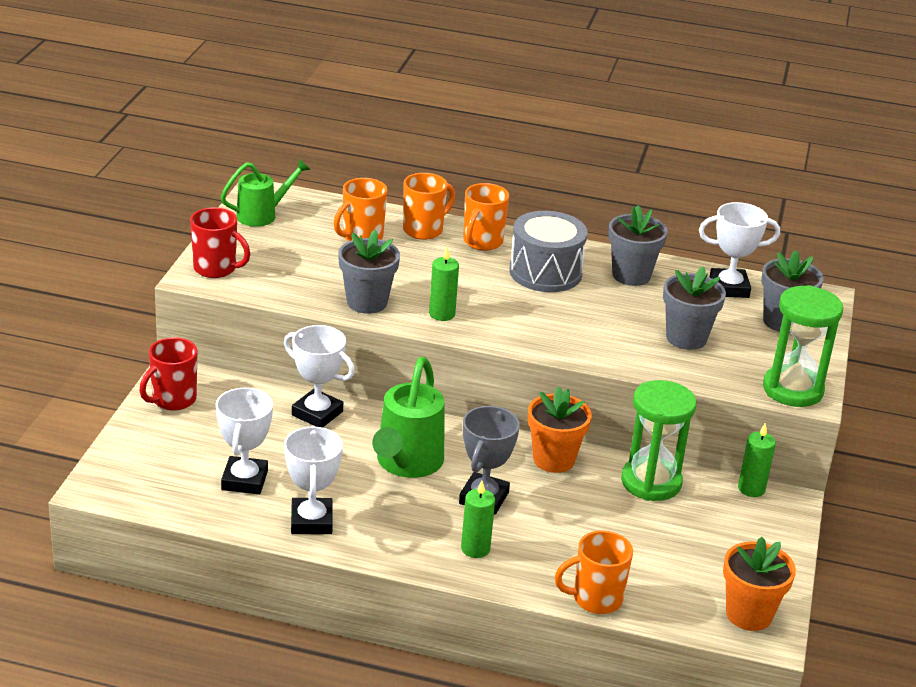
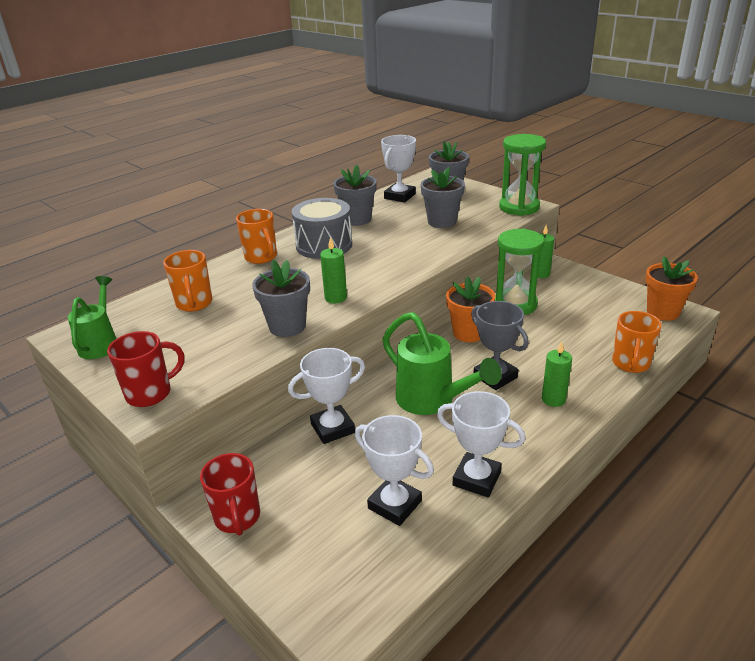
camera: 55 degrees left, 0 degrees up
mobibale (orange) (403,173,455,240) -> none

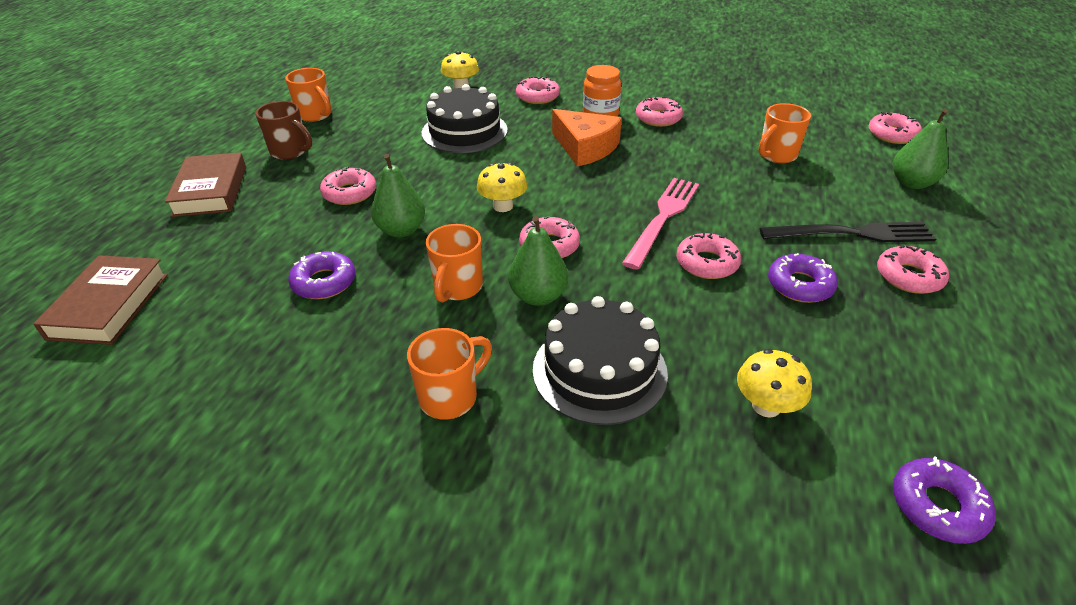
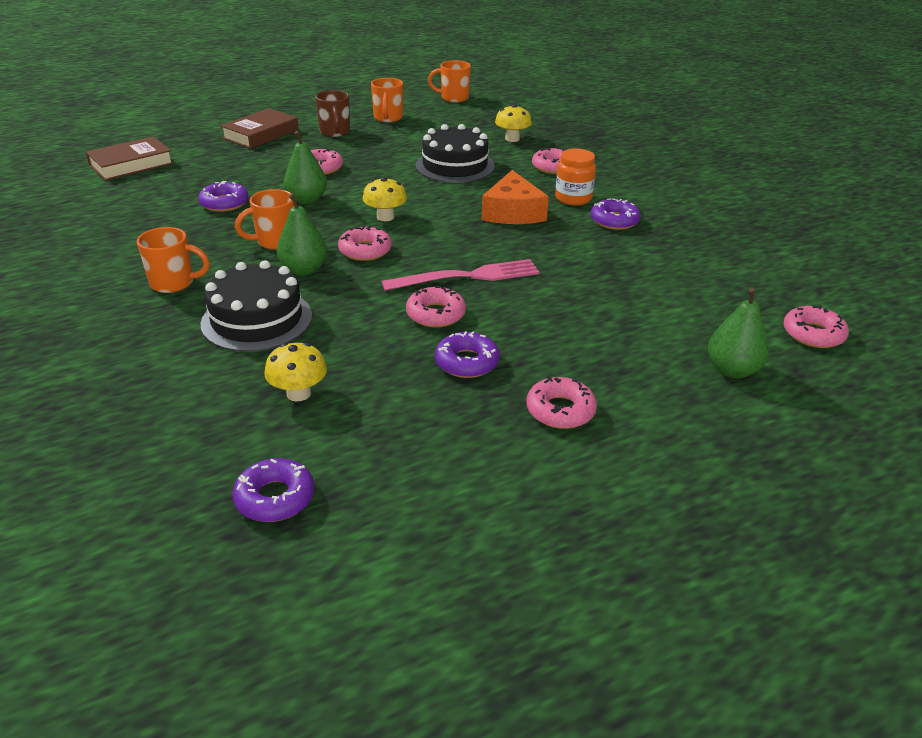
camera: 45 degrees right, 5 degrees down
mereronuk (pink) (636,96,683,127) -> mereronuk (purple) (591,198,641,230)
mobibale (orange) (759,103,811,163) -> mobibale (orange) (428,60,471,103), shifted
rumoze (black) (759,222,936,242) -> none

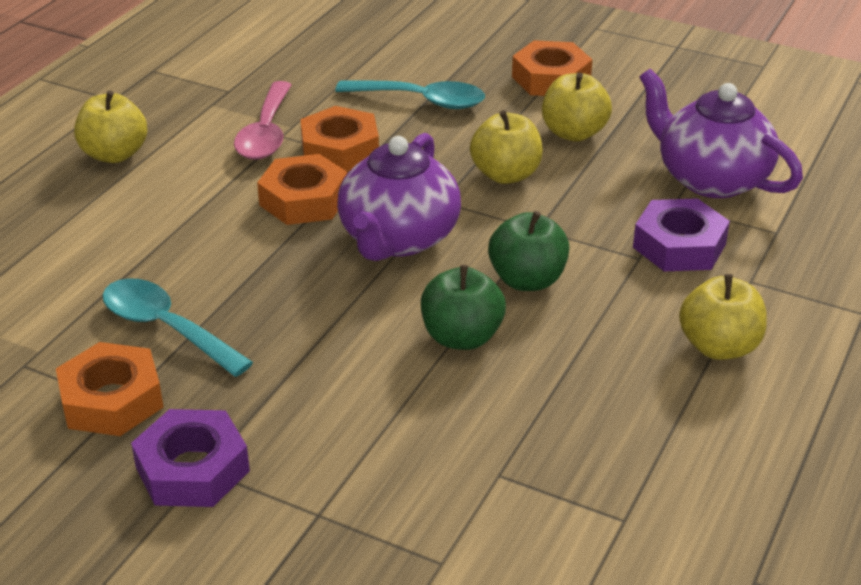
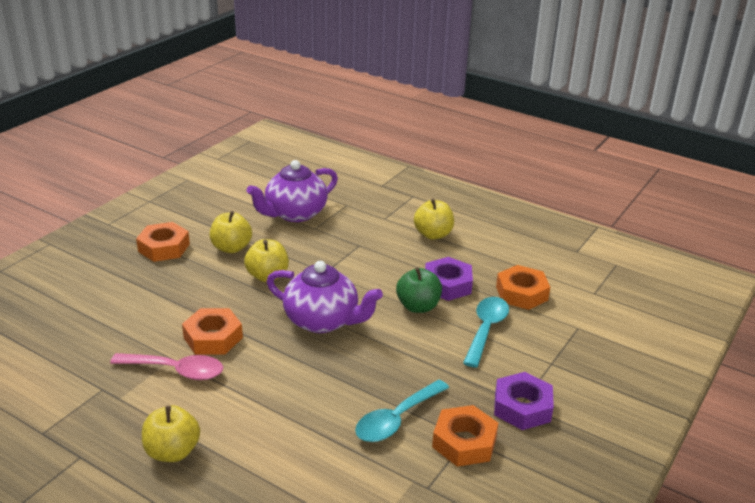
camera: 85 degrees left, 5 degrees down
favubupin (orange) (257,154,348,225) -> favubupin (orange) (496,265,550,310), shifted
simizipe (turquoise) (335,80,485,109) -> simizipe (turquoise) (463,297,509,368), shifted
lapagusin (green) (488,211,569,291) -> none
favubupin (purple) (633,198,730,271) -> favubupin (purple) (425,257,473,301), shifted

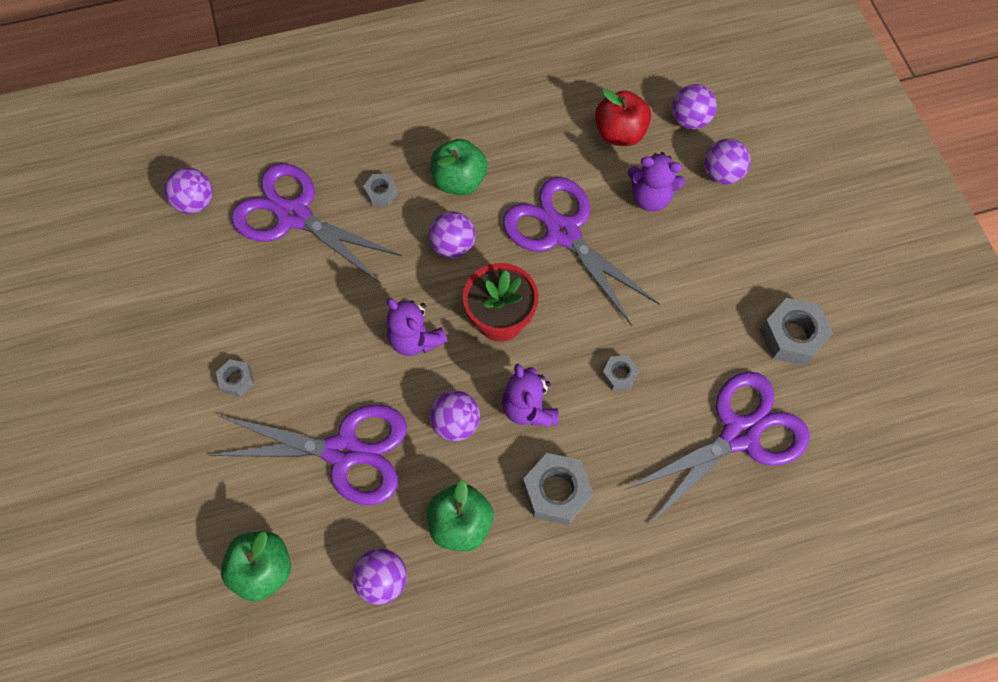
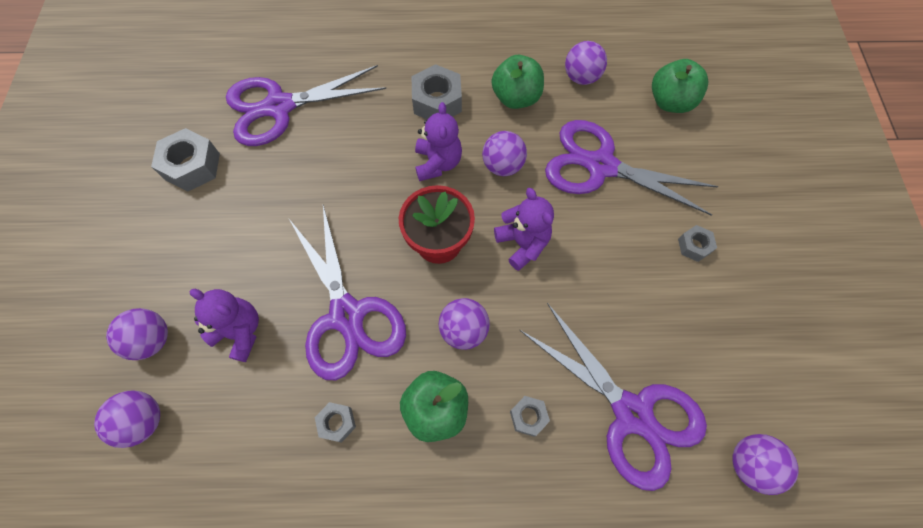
camera: 165 degrees left, 0 degrees up
lapagusin (red) (595,89,651,146) -> none
favubupin (grey) (602,355,639,391) -> favubupin (grey) (315,402,356,443), shifted

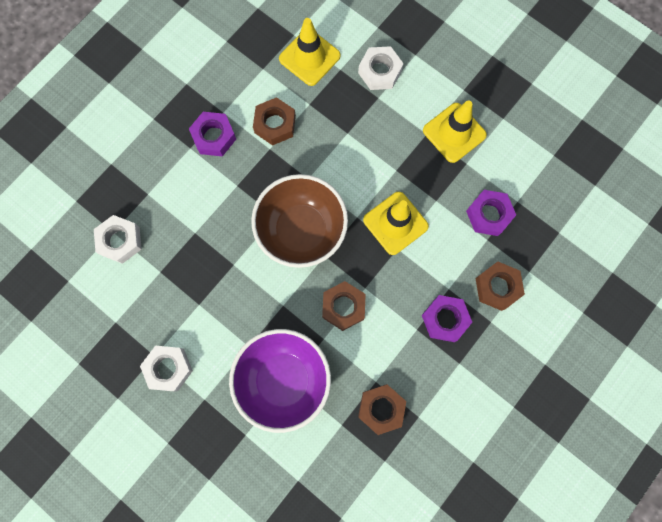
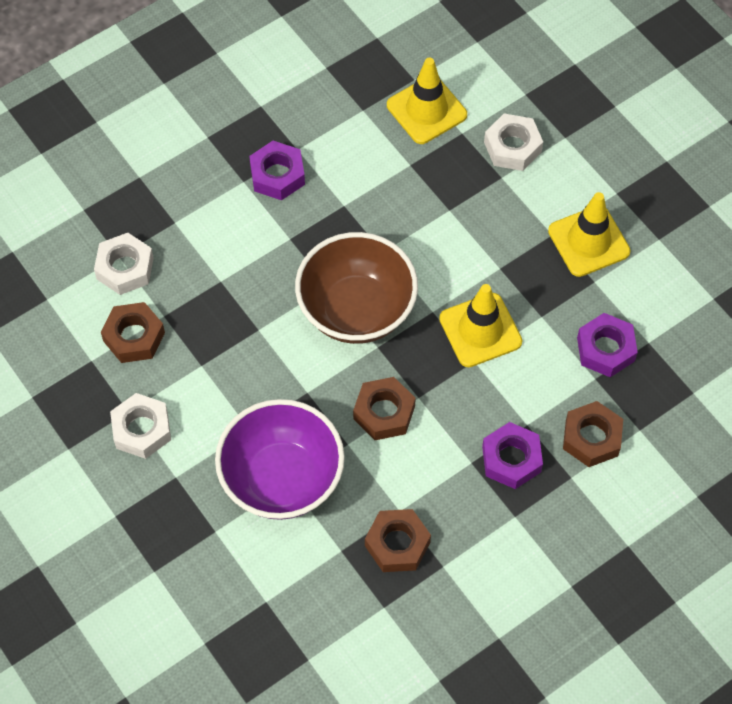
camera: 15 degrees right, 15 degrees down
favubupin (brown) (253,97,296,146) -> favubupin (brown) (101,302,165,363), shifted

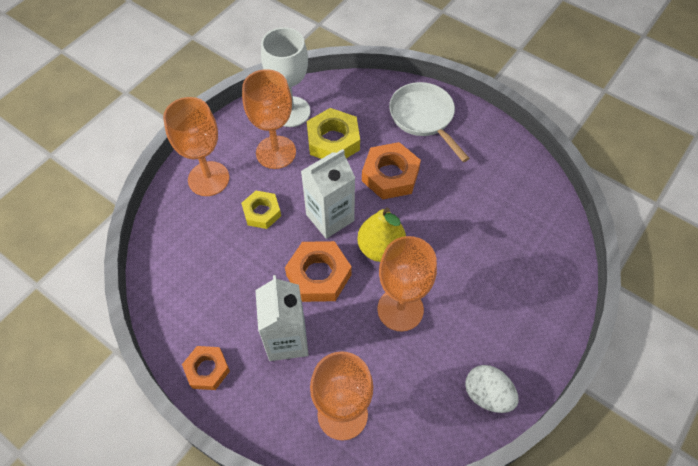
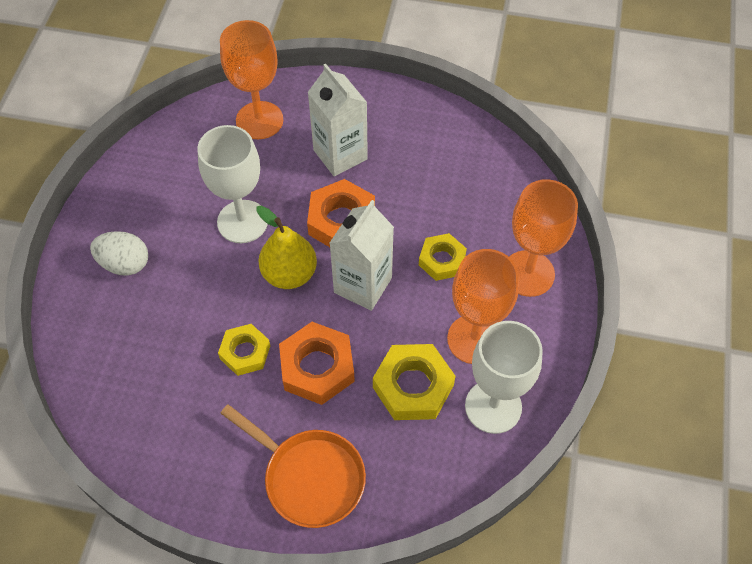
camera: 155 degrees right, 0 degrees up
favubupin (orange) (182,346,230,390) -> none
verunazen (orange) (377,236,437,331) -> verunazen (white) (197,125,268,243)
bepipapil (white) (389,82,470,162) -> bepipapil (orange) (220,404,366,528)
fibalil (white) (465,365,519,413) -> fibalil (white) (90,231,148,276), shifted
none -> favubupin (yellow) (218,324,270,376)

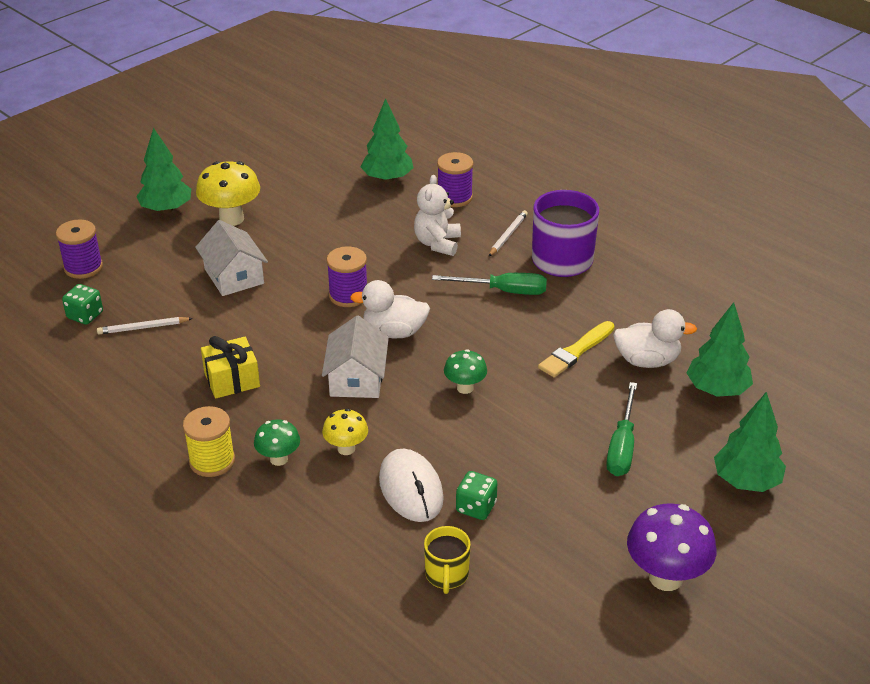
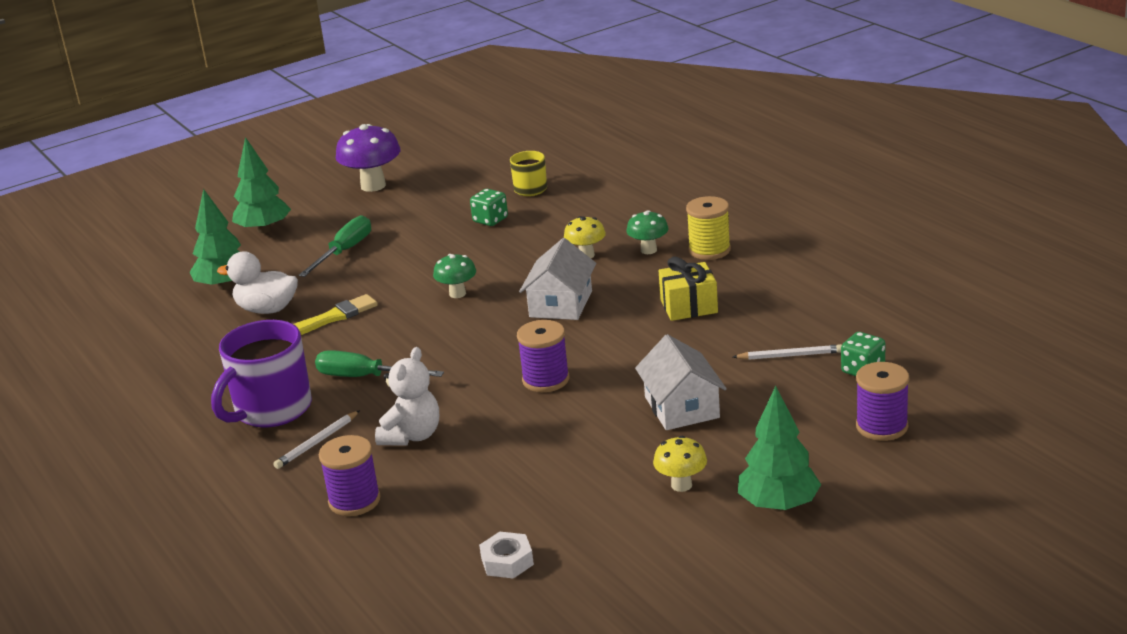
camera: 165 degrees left, 10 degrees down
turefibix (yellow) (196,161,260,226) -> turefibix (yellow) (653,436,707,492), x0.58
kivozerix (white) (350,280,430,338) -> none
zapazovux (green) (361,98,414,183) -> none
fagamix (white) (379,448,444,522) -> none
none -> favubupin (white) (479,532,534,578)

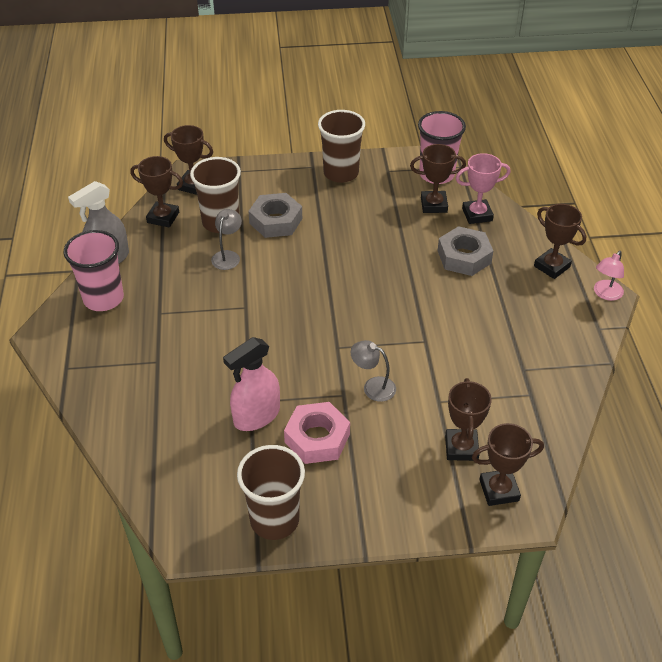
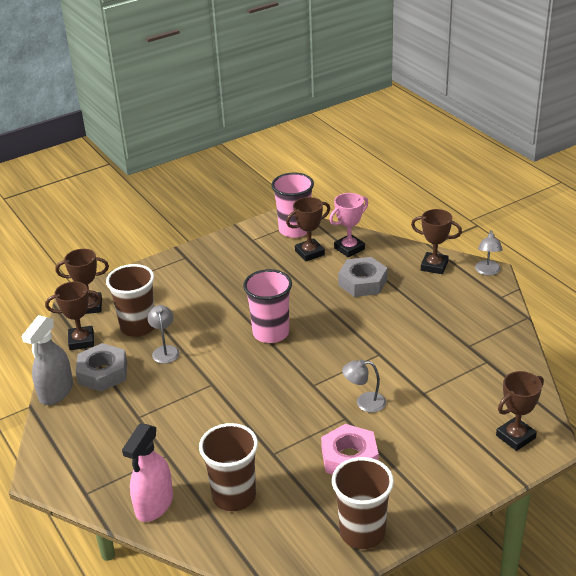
camera: 25 degrees left, 10 degrees down
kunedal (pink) (64,230,124,311) -> kunedal (pink) (243,269,292,343), shifted
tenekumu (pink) (223,337,280,431) -> tenekumu (pink) (122,424,173,522), shifted
favubupin (grey) (248,193,302,238) -> favubupin (grey) (76,343,127,392), shifted
kunedal (brown) (318,110,365,183) -> kunedal (brown) (199,423,258,511), shifted
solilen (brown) (445,378,492,461) -> none
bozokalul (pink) (594,251,624,301) -> bozokalul (grey) (475,230,503,276)

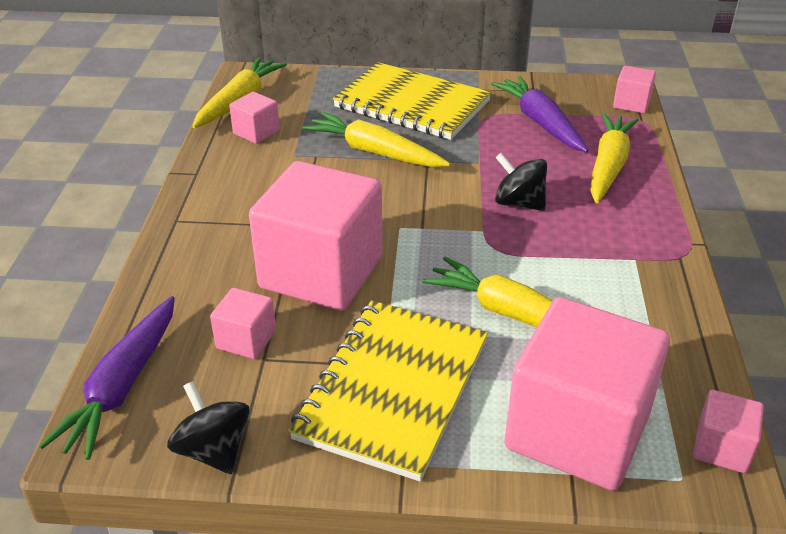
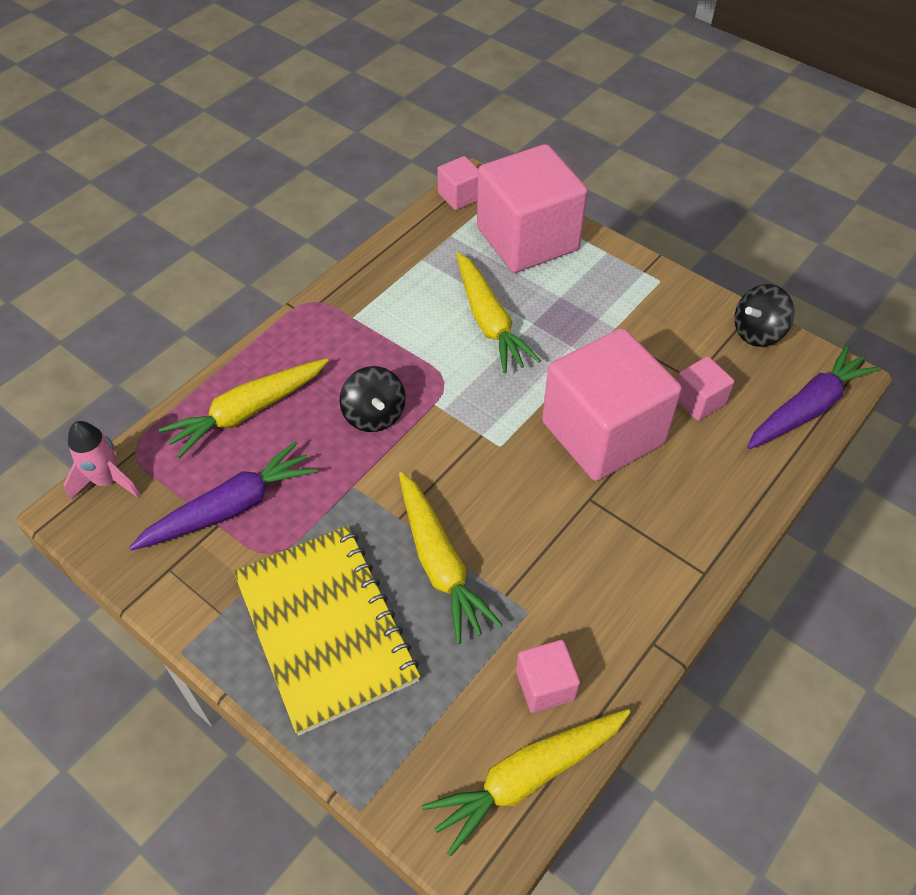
camera: 145 degrees left, 15 degrees up
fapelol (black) (167,381,250,474) -> fapelol (black) (734,284,794,347), 60 degrees clockwise
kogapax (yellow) (288,300,488,482) -> none
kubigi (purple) (491,76,589,152) -> kubigi (purple) (129,441,317,551), 135 degrees counterclockwise
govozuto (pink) (613,66,656,113) -> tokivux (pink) (64,421,141,500)

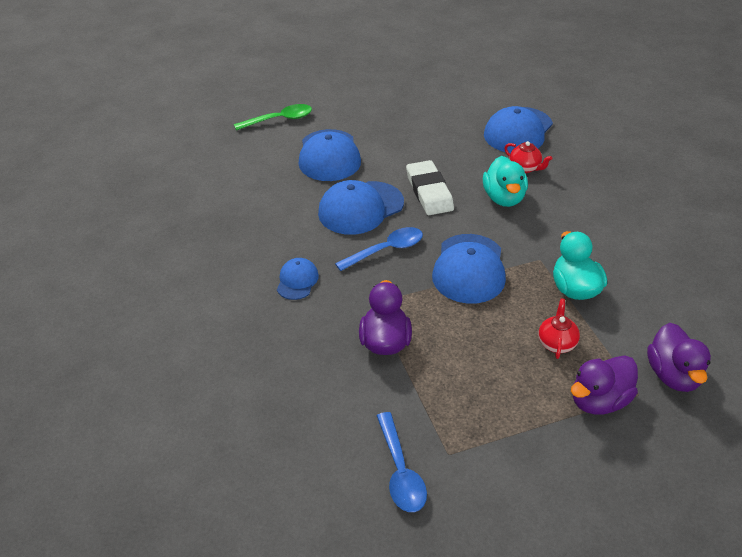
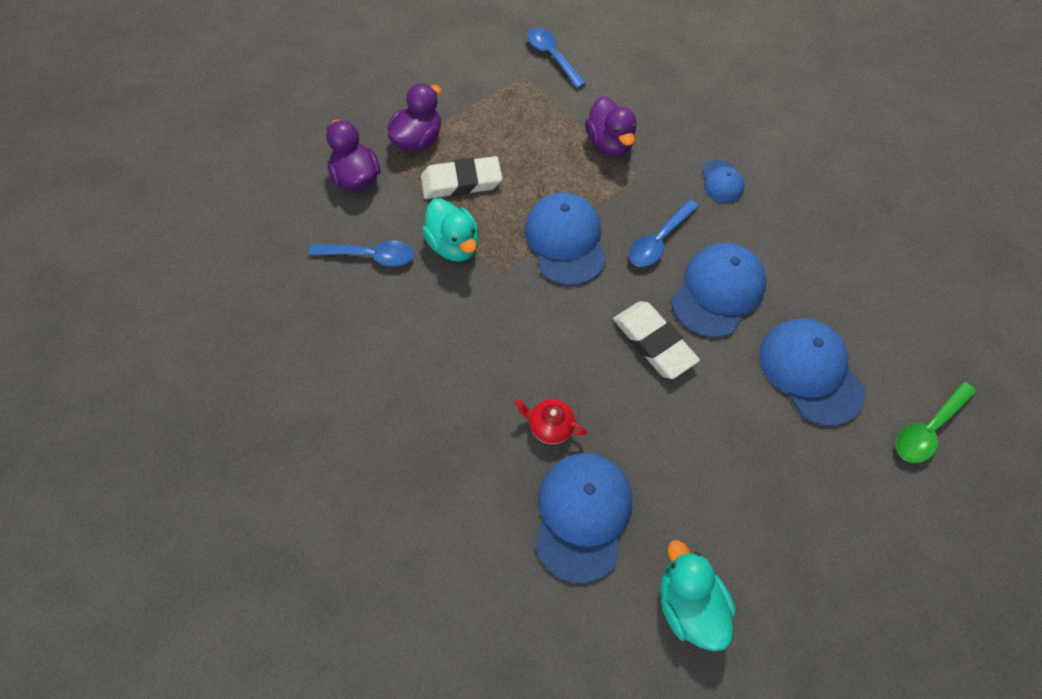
camera: 160 degrees right, 20 degrees up
kivozerix (turquoise) (483,156,528,207) -> kivozerix (turquoise) (660,540,736,651), shifted
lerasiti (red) (538,299,580,359) -> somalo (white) (421,156,502,199)
none -> simizipe (blue) (309,241,414,267)

